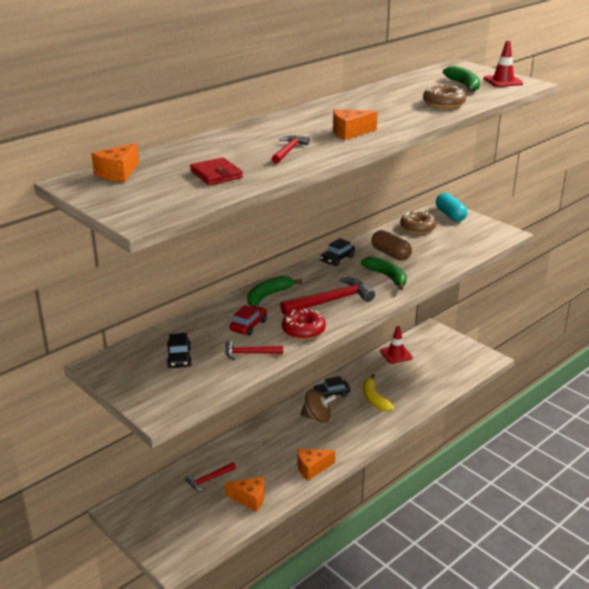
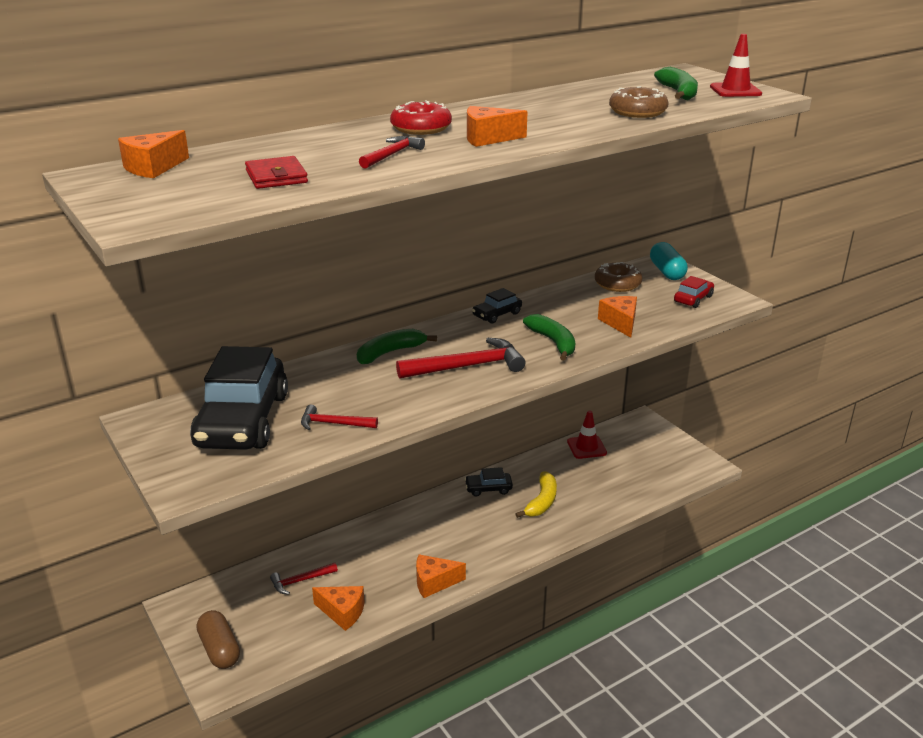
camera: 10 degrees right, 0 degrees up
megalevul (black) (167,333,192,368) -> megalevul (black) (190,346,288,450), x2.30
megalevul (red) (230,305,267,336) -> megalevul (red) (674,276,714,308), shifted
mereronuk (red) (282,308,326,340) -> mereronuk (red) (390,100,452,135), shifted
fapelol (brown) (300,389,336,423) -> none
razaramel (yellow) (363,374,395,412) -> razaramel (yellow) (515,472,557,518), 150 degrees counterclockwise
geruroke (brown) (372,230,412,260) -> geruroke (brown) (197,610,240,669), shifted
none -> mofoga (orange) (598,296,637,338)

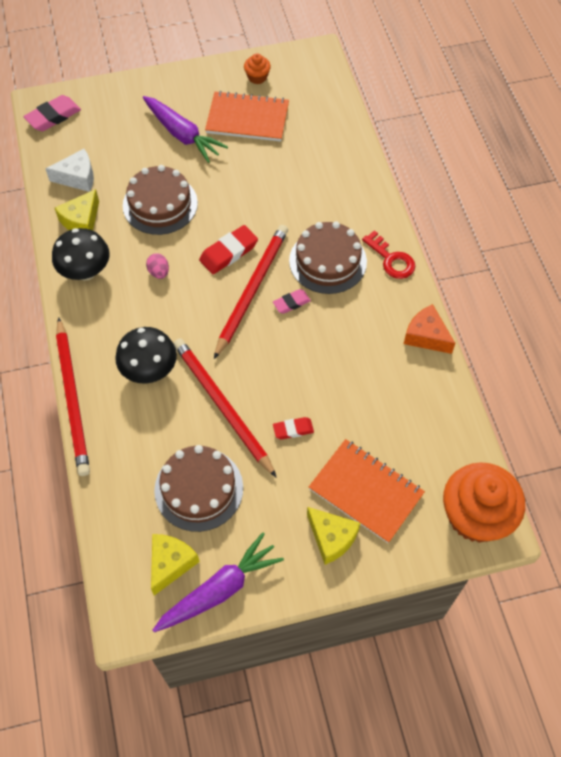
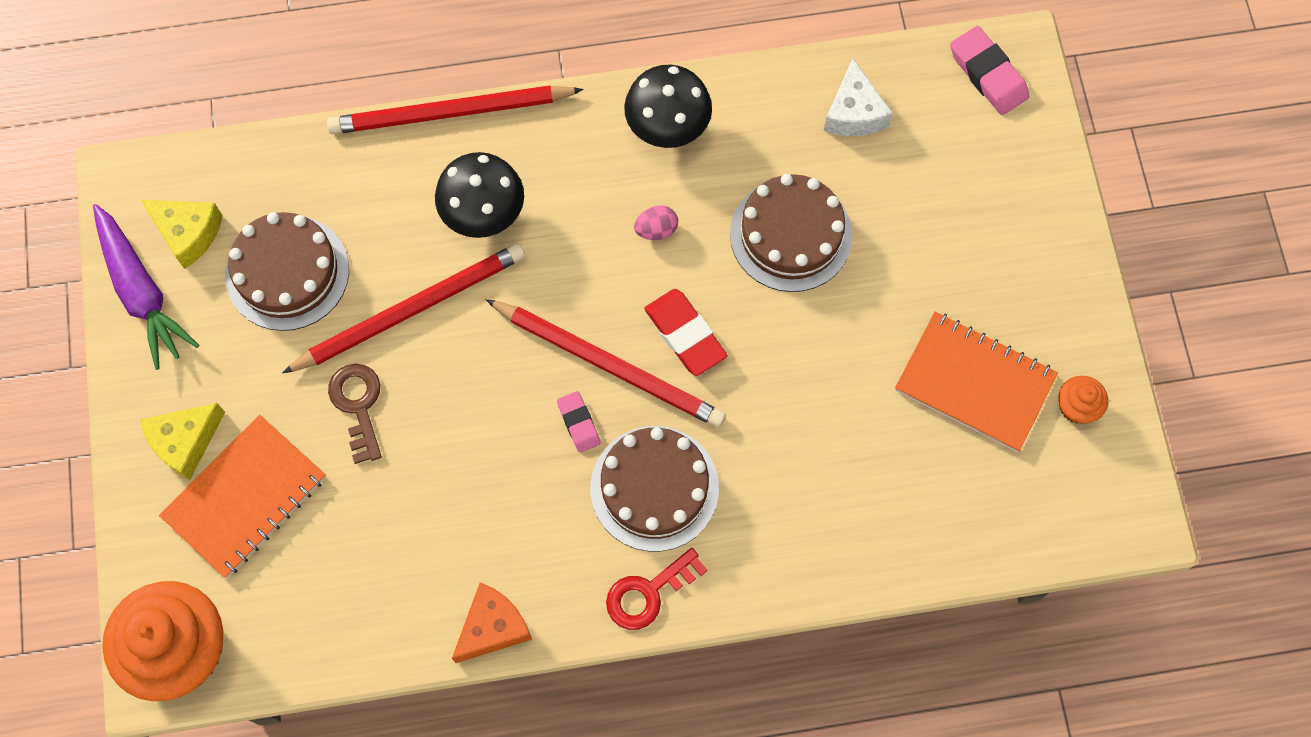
camera: 95 degrees right, 10 degrees up
mofoga (yellow) (55,189,99,231) -> none
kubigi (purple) (143,96,228,163) -> none
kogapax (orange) (205,91,289,142) -> kogapax (orange) (895,311,1058,452), 75 degrees counterclockwise
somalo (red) (273,417,314,439) -> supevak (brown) (328,364,382,464)

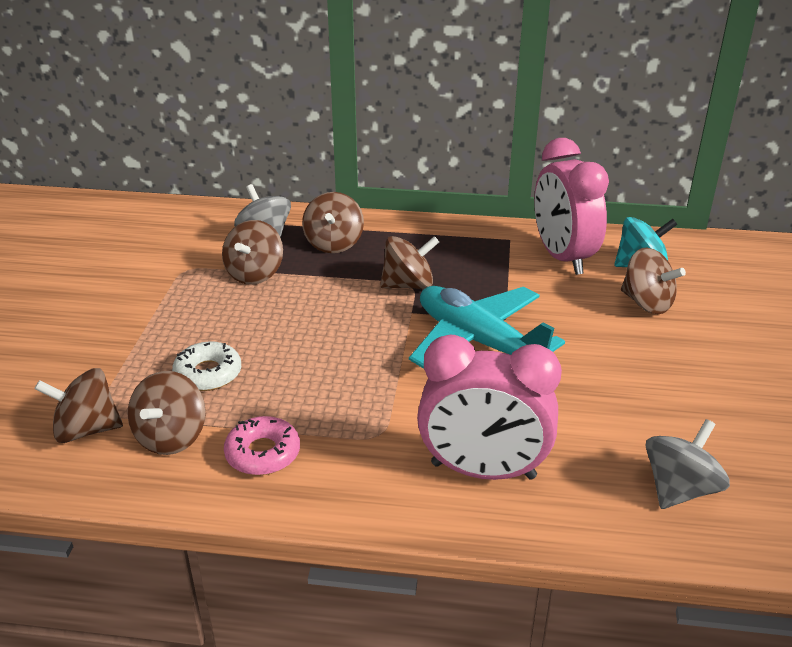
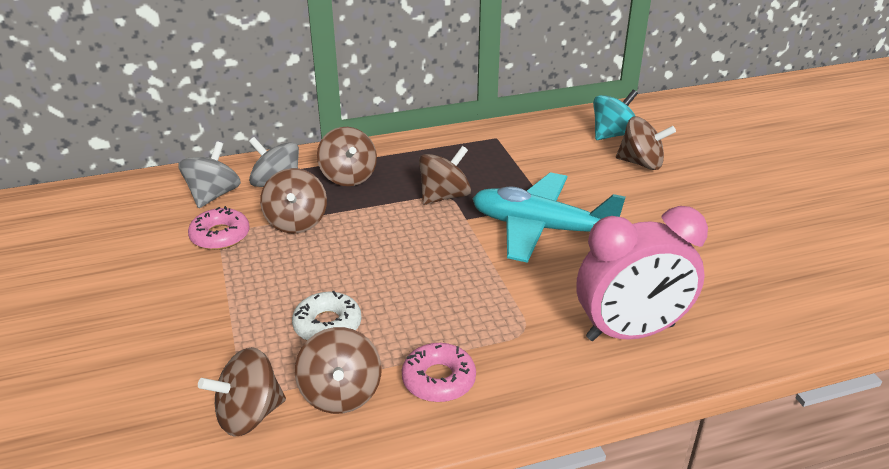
camera: 25 degrees left, 0 degrees up
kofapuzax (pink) (534,138,609,275) -> none
fapelol (grey) (646,419,730,509) -> fapelol (grey) (178,141,241,208), shifted
none -> mereronuk (pink) (188,206,250,250)

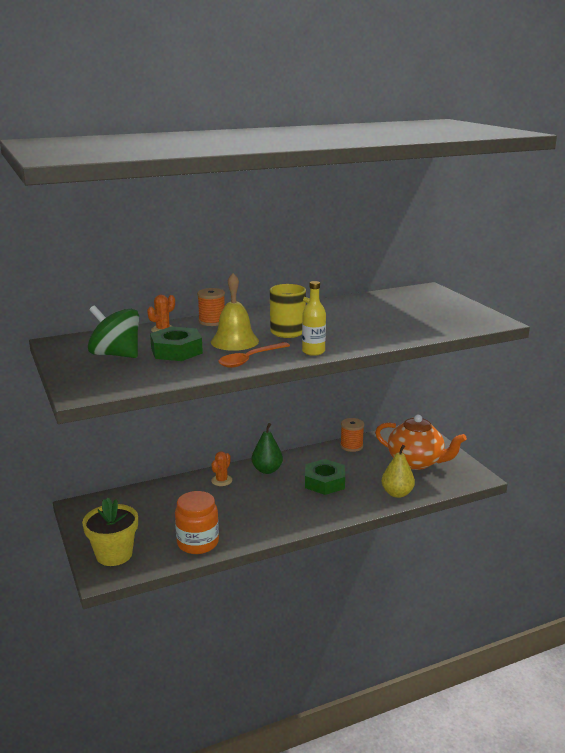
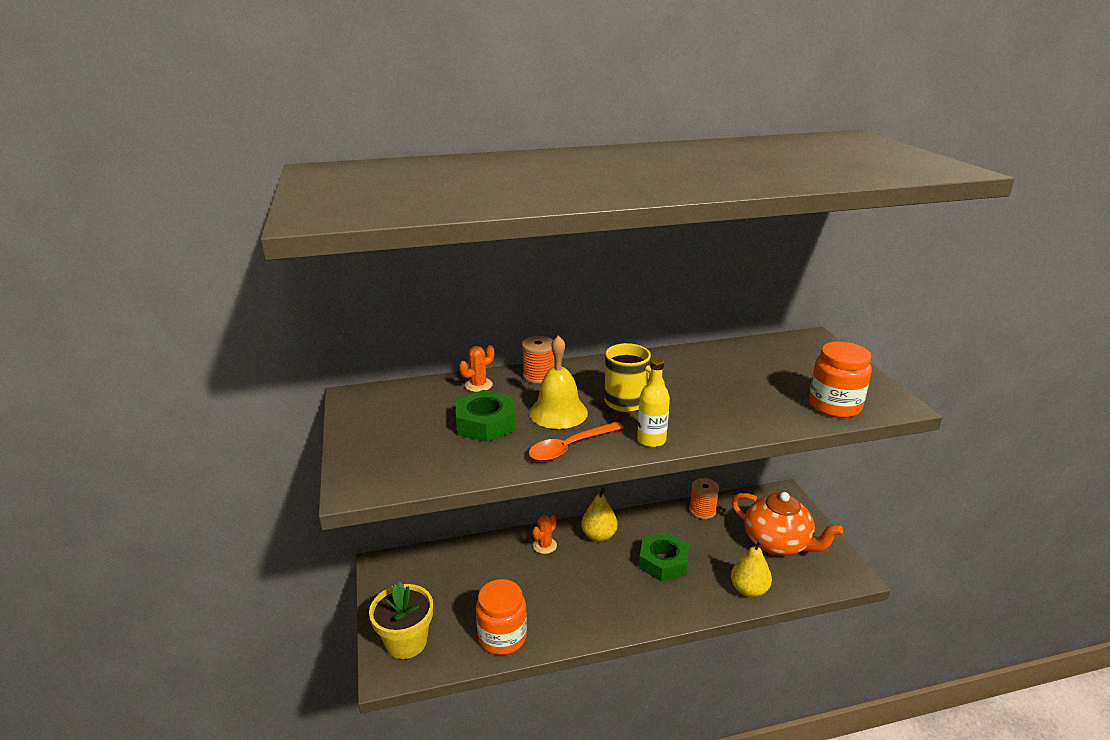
camera: 10 degrees right, 5 degrees up
fapelol (green) (88,305,139,358) -> none
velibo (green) (252,423,283,474) -> velibo (yellow) (581,487,618,542)
none -> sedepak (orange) (809,341,872,418)

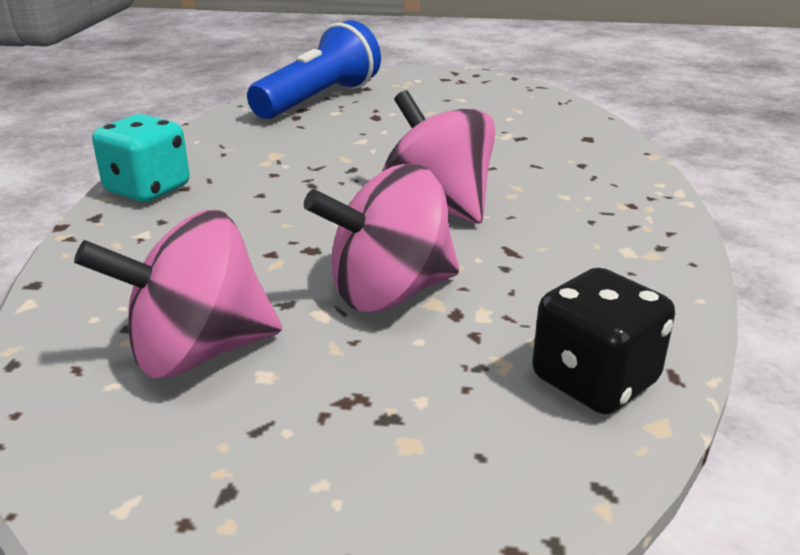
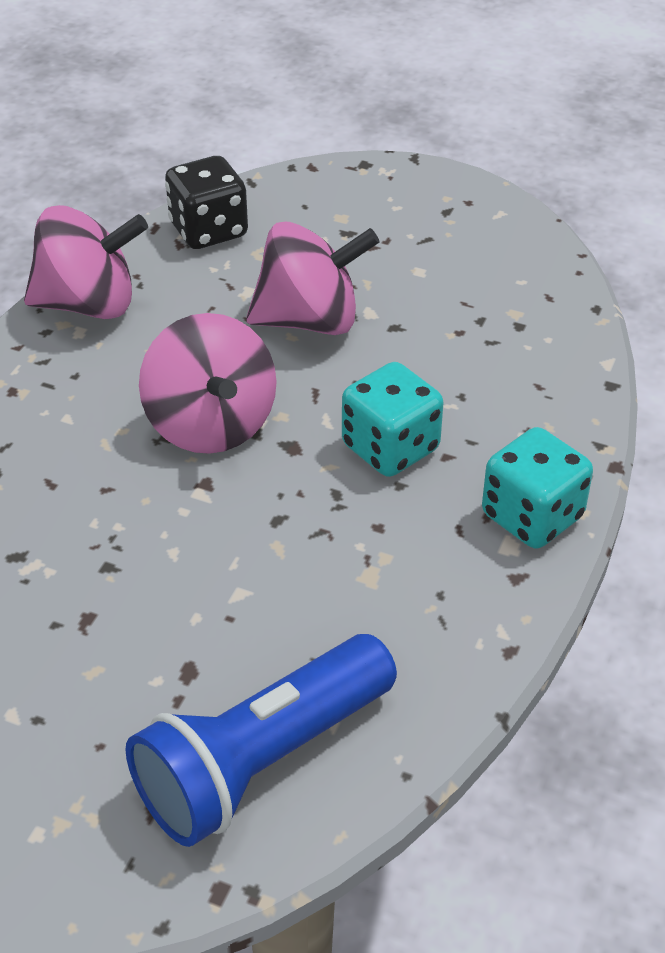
camera: 165 degrees left, 15 degrees up
fapelol (pink) (74,210,282,378) -> fapelol (pink) (24,205,148,319), shifted
none -> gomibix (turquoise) (342,362,443,477)

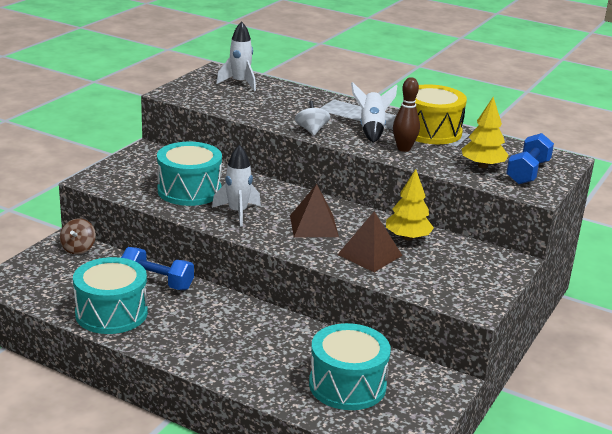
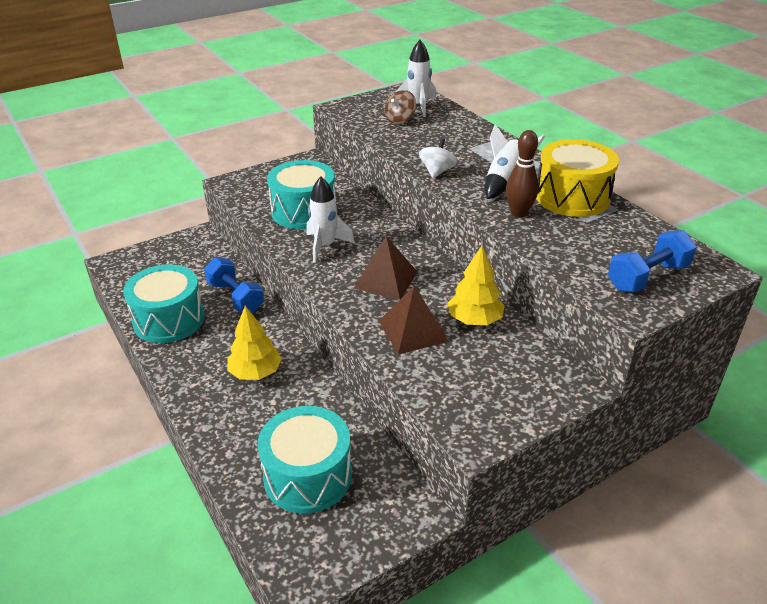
camera: 30 degrees right, 10 degrees up
fapelol (brown) (60,218,96,254) -> fapelol (brown) (385,90,416,124), shifted
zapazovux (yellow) (462,97,509,168) -> zapazovux (yellow) (227,306,282,380), shifted

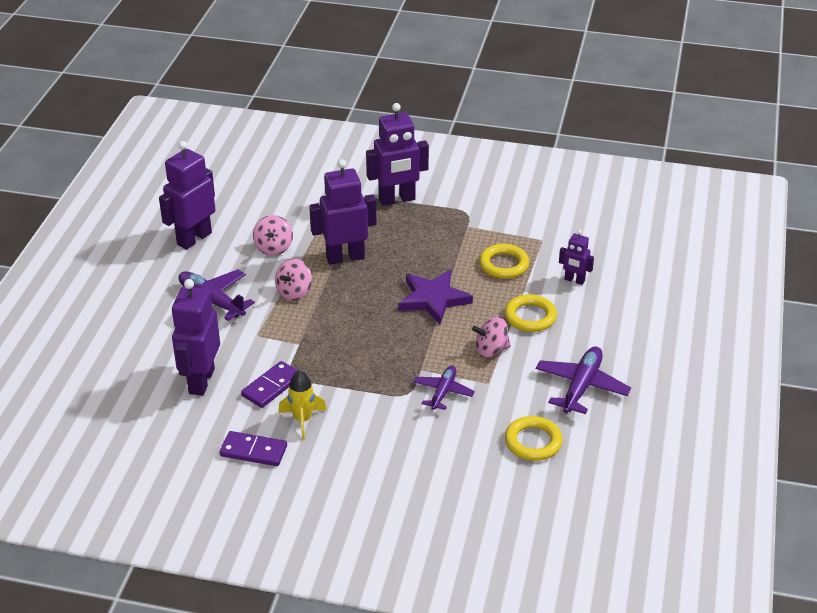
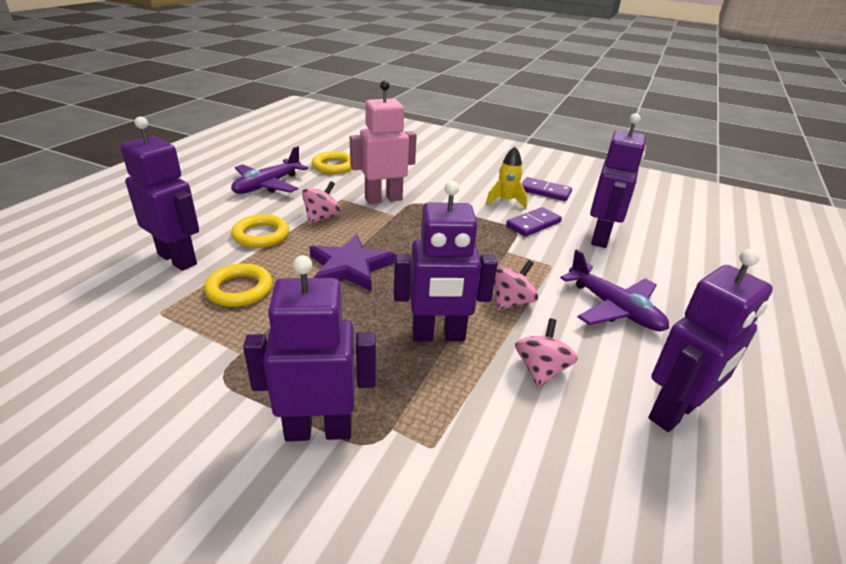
camera: 170 degrees left, 5 degrees down
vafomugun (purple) (413,366,475,410) -> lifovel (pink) (350,80,417,204)
fapelol (pink) (472,317,511,358) -> fapelol (pink) (302,181,341,224), 60 degrees counterclockwise
lifovel (purple) (559,230,594,285) -> lifovel (purple) (120,116,199,271), x1.91

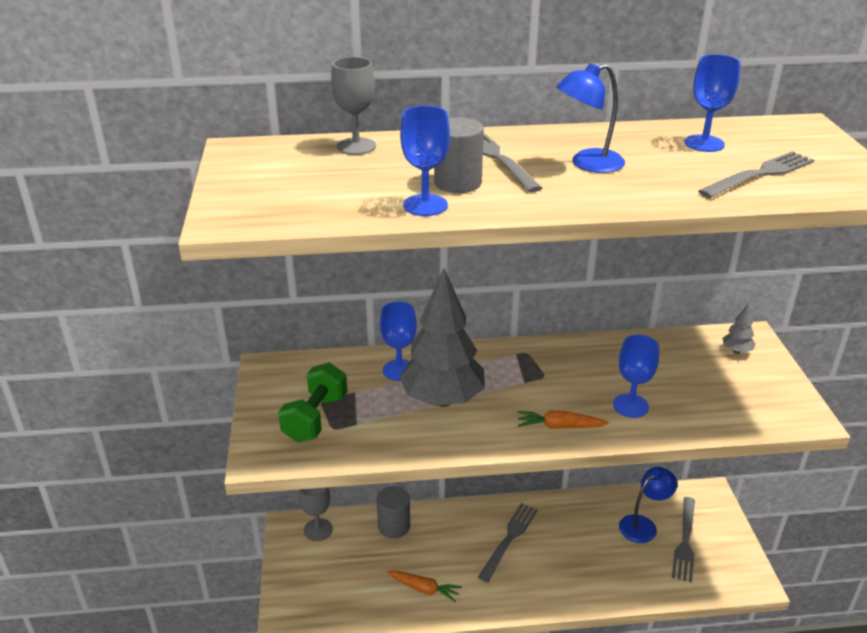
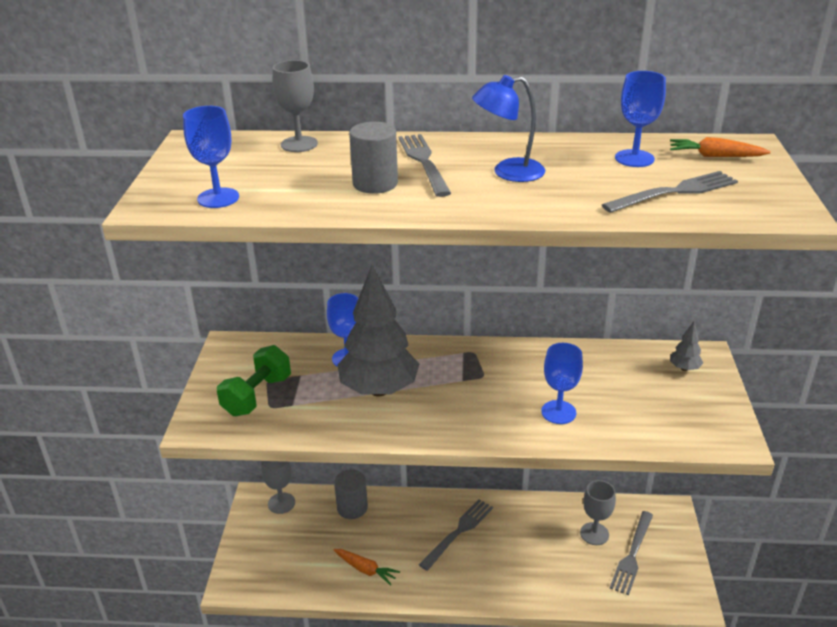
camera: 10 degrees right, 0 degrees up
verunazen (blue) (400,105,450,216) -> verunazen (blue) (183,106,239,208), shifted
kubigi (orange) (517,411,609,429) -> kubigi (orange) (670,137,771,157), shifted
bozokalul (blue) (619,467,677,543) -> verunazen (grey) (580,480,616,545)

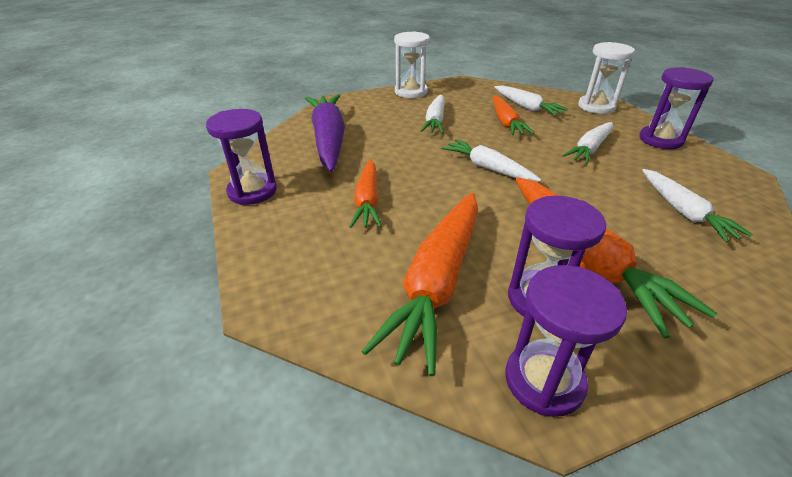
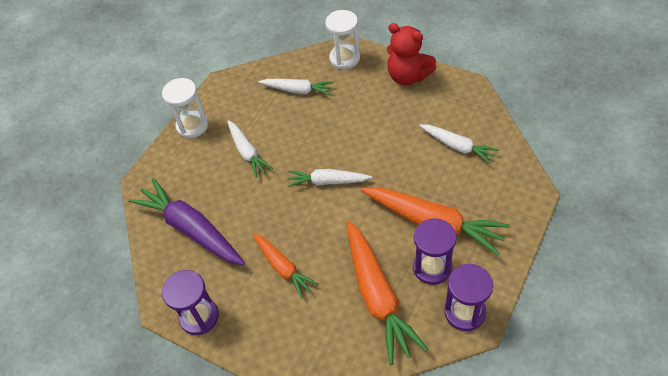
camera: 35 degrees left, 15 degrees up
kubigi (orange) (493,96,534,135) -> none
kubigi (white) (562,122,613,164) -> none
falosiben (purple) (639,67,714,149) -> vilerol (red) (387,23,437,85)

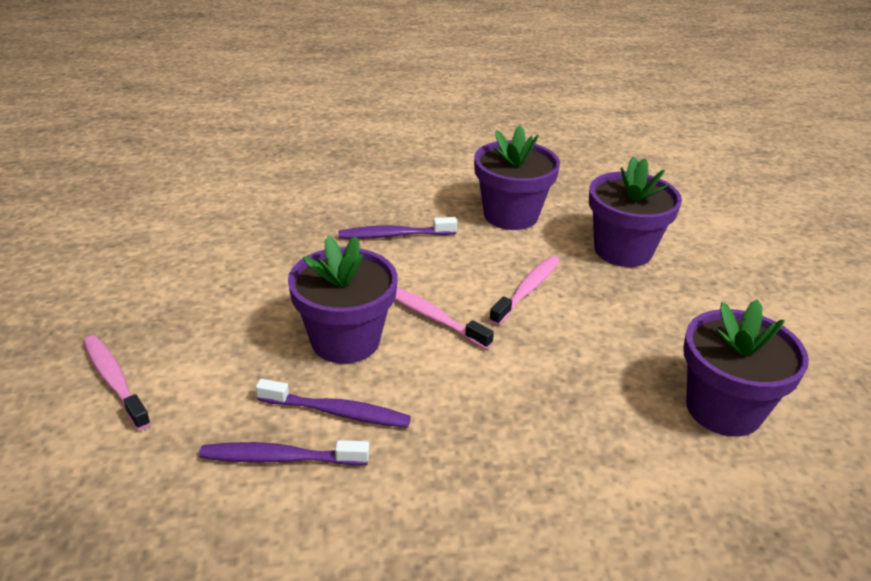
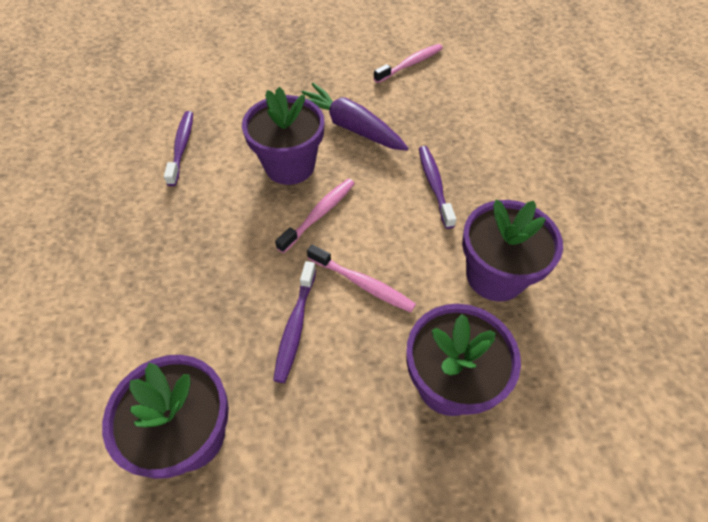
camera: 90 degrees right, 20 degrees up
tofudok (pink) (83,335,151,431) -> tofudok (pink) (373,44,443,83), shifted
tofudok (purple) (256,379,411,428) -> tofudok (purple) (273,261,316,383), shifted
none -> kubigi (purple) (302,83,409,151)

